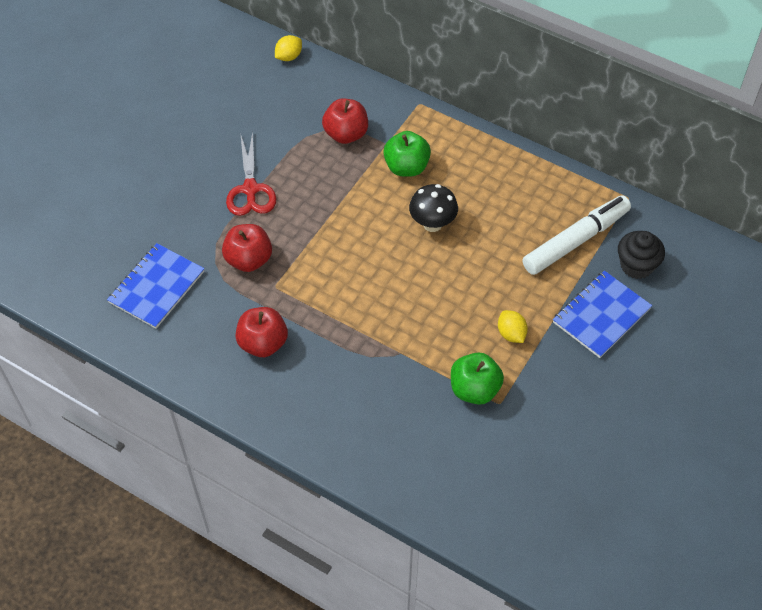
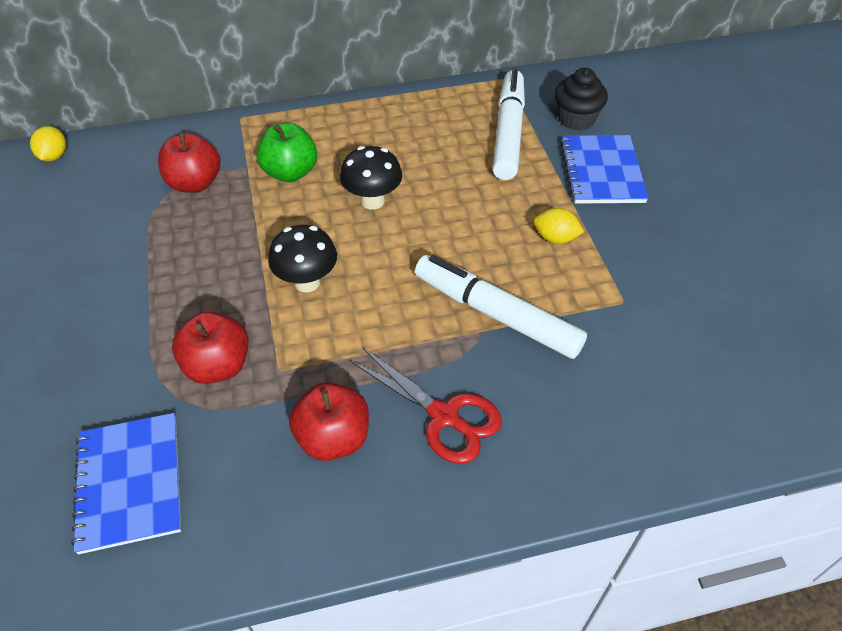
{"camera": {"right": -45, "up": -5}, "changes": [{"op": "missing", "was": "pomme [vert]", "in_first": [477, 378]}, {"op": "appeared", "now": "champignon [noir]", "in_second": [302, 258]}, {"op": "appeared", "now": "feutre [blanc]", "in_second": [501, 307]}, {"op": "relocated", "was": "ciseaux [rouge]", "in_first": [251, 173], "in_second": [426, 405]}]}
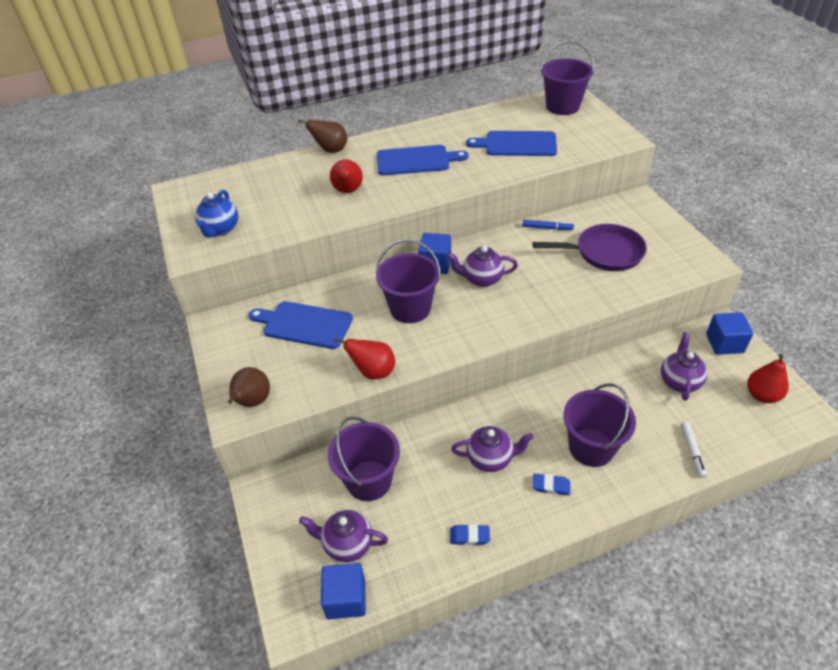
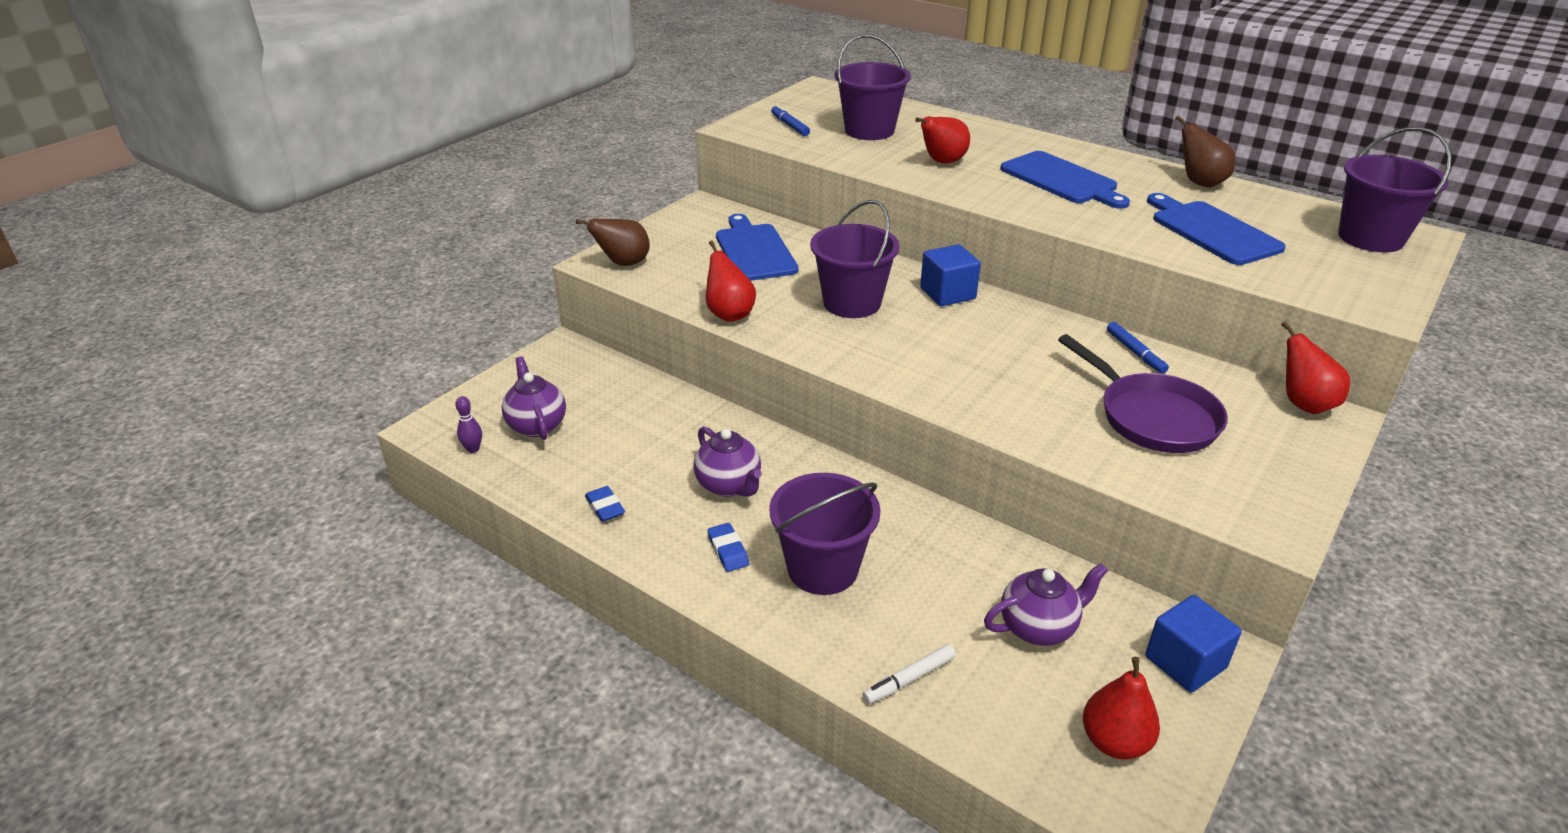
{"camera": {"right": 55, "up": -10}, "changes": [{"op": "missing", "was": "théière [violet]", "in_first": [482, 266]}, {"op": "appeared", "now": "poire [rouge]", "in_second": [1315, 367]}, {"op": "relocated", "was": "poire [marron]", "in_first": [323, 136], "in_second": [1205, 151]}, {"op": "relocated", "was": "seau [violet]", "in_first": [364, 458], "in_second": [873, 87]}, {"op": "exchanged", "was": "théière [bleu]", "now": "feutre [bleu]", "in_first": [216, 214], "in_second": [790, 120]}, {"op": "exchanged", "was": "cube [bleu]", "now": "quille [violet]", "in_first": [343, 591], "in_second": [468, 424]}]}
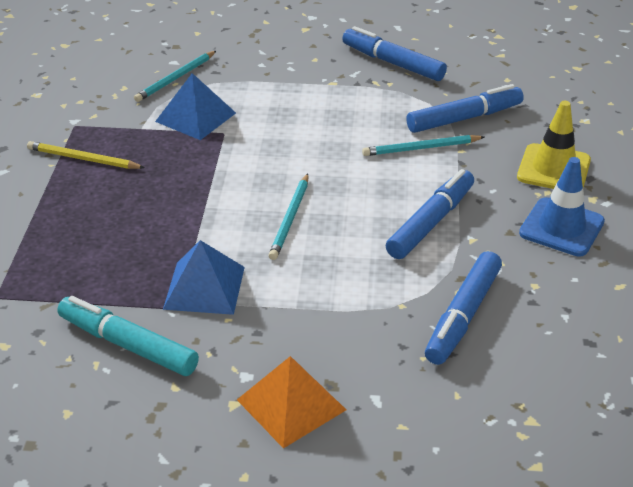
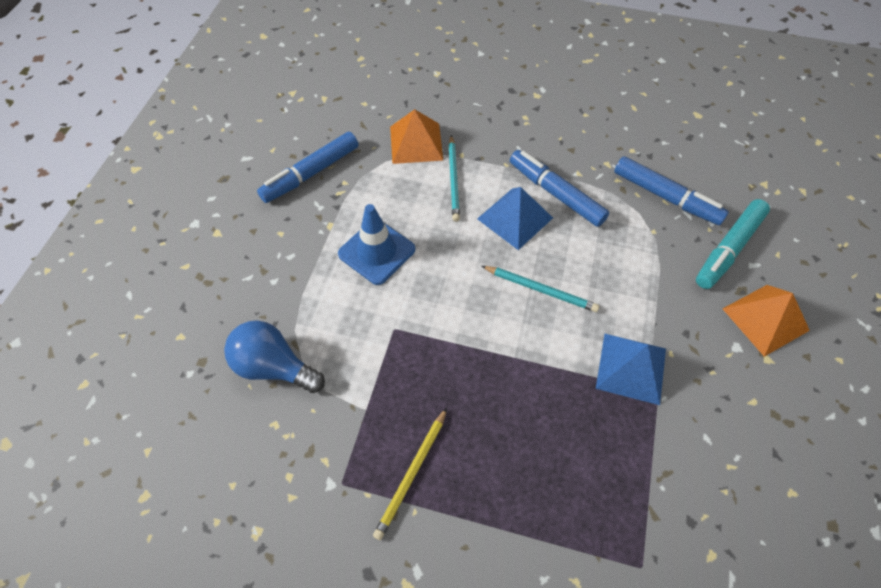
{"camera": {"right": -80, "up": 20}, "changes": [{"op": "missing", "was": "cône de chantier [jaune]", "in_first": [554, 145]}, {"op": "relocated", "was": "feutre [turquoise]", "in_first": [128, 336], "in_second": [733, 244]}, {"op": "relocated", "was": "pyramide [bleu]", "in_first": [195, 106], "in_second": [515, 218]}, {"op": "relocated", "was": "cône de chantier [bleu]", "in_first": [562, 207], "in_second": [376, 244]}, {"op": "exchanged", "was": "crayon [turquoise]", "now": "ampoule [bleu]", "in_first": [175, 76], "in_second": [274, 356]}, {"op": "exchanged", "was": "feutre [bleu]", "now": "pyramide [orange]", "in_first": [465, 108], "in_second": [416, 136]}]}
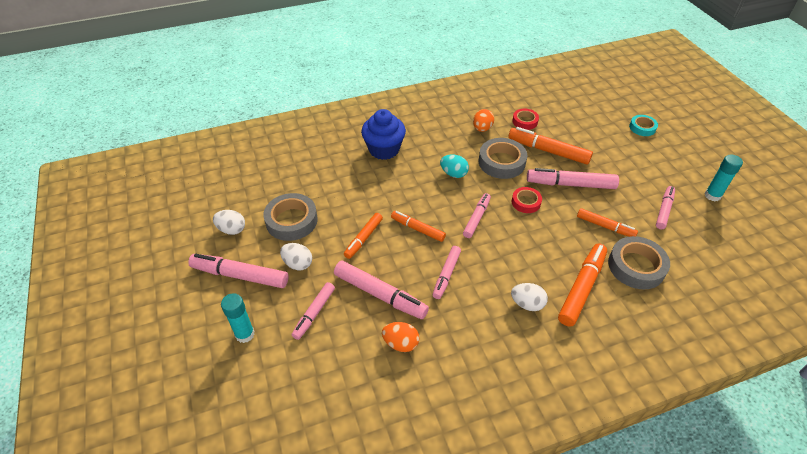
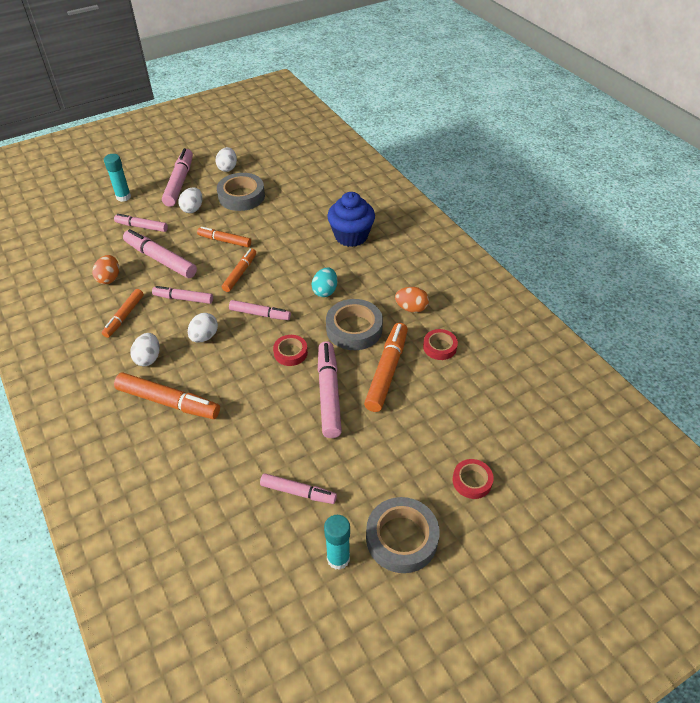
{"camera": {"right": 80, "up": 0}, "changes": [{"op": "appeared", "now": "œuf [blanc]", "in_second": [203, 328]}, {"op": "relocated", "was": "feutre [orange]", "in_first": [607, 222], "in_second": [123, 313]}, {"op": "relocated", "was": "ruban adhésif [gris]", "in_first": [639, 262], "in_second": [403, 535]}, {"op": "colour", "was": "ruban adhésif [turquoise]", "now": "ruban adhésif [rouge]", "in_first": [643, 125], "in_second": [473, 479]}, {"op": "spun", "was": "feutre [rose]", "in_first": [381, 289], "in_second": [160, 253], "clockwise": 105}]}
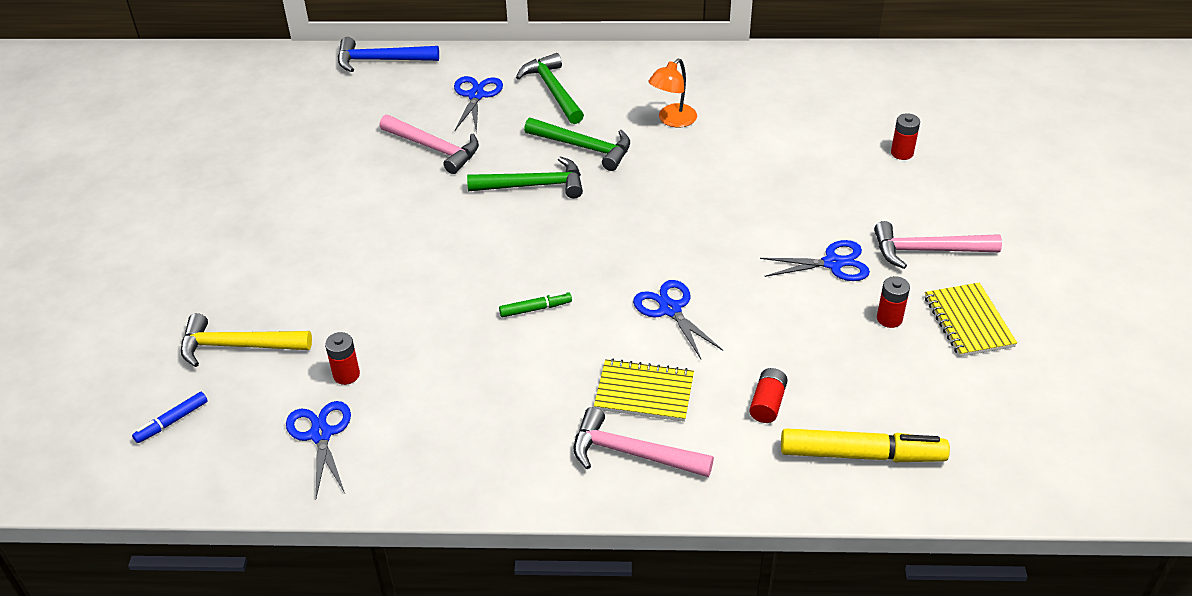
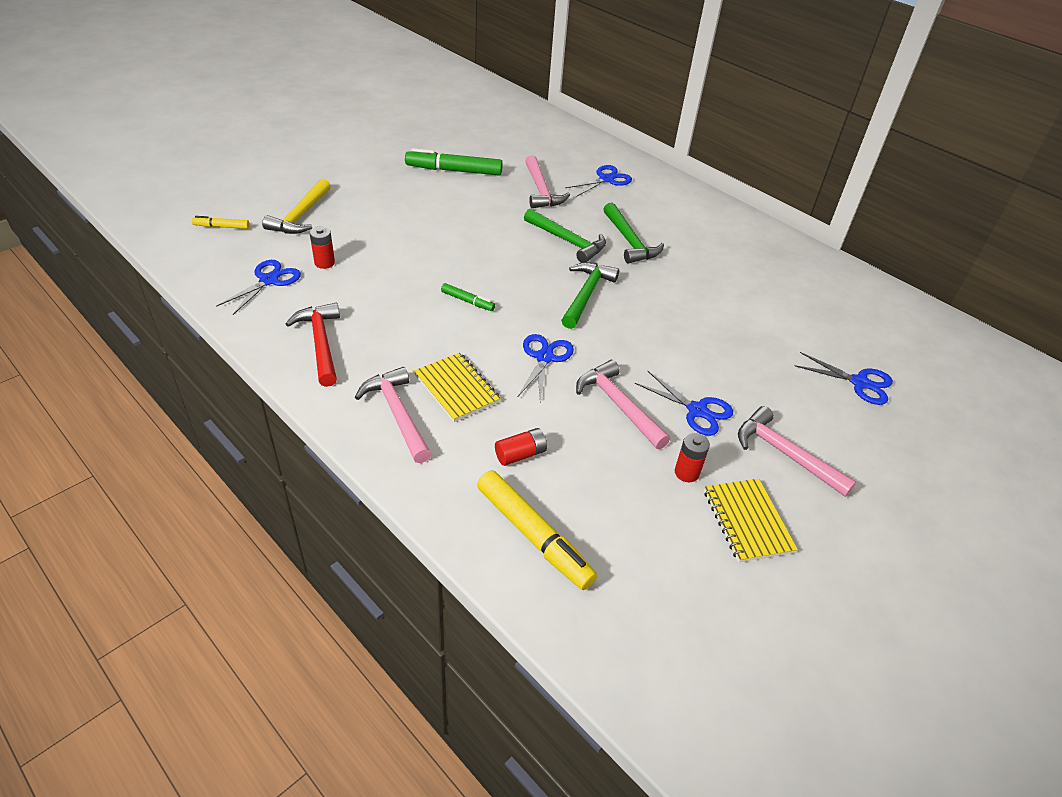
{"camera": {"right": 40, "up": 0}, "changes": [{"op": "missing", "was": "marteau [bleu]", "in_first": [388, 54]}, {"op": "missing", "was": "lampe [orange]", "in_first": [672, 93]}, {"op": "appeared", "now": "marteau [rouge]", "in_second": [313, 345]}, {"op": "appeared", "now": "feutre [vert]", "in_second": [454, 162]}, {"op": "appeared", "now": "marteau [rose]", "in_second": [623, 404]}, {"op": "relocated", "was": "marteau [vert]", "in_first": [550, 88], "in_second": [590, 295]}, {"op": "exchanged", "was": "pile [rouge]", "now": "ciseaux [bleu]", "in_first": [905, 136], "in_second": [844, 378]}, {"op": "colour", "was": "feutre [bleu]", "now": "feutre [jaune]", "in_first": [170, 417], "in_second": [221, 222]}, {"op": "spun", "was": "marteau [jaune]", "in_first": [246, 340], "in_second": [296, 206], "clockwise": -120}, {"op": "spun", "was": "carnet [jaune]", "in_first": [971, 320], "in_second": [751, 521], "clockwise": -45}]}
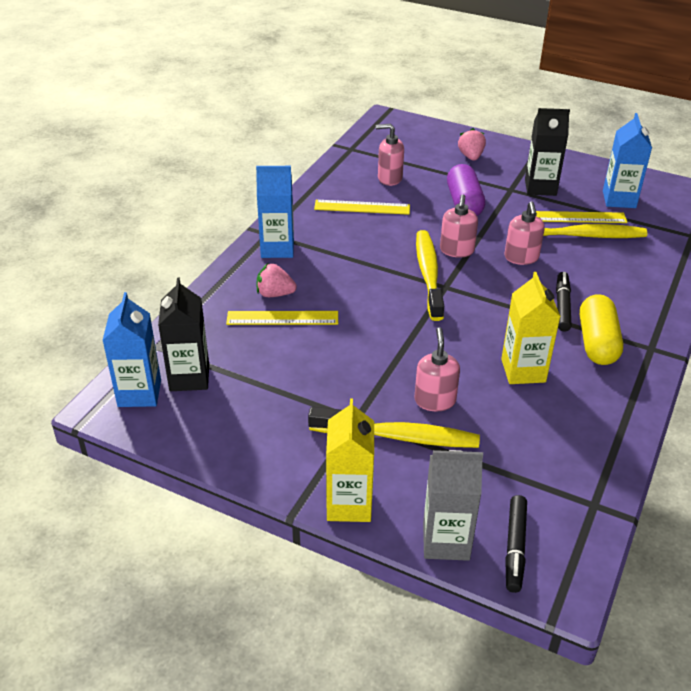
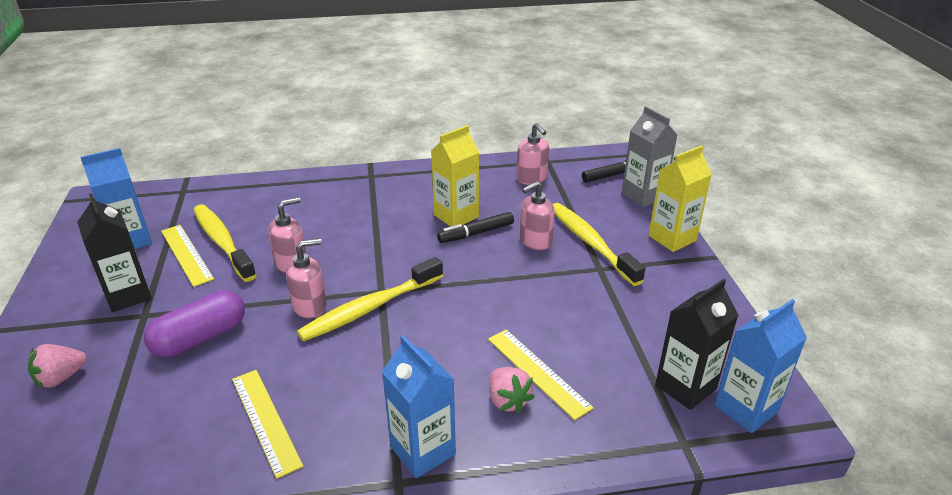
{"camera": {"right": -125, "up": -5}, "changes": [{"op": "missing", "was": "gélule [jaune]", "in_first": [601, 329]}, {"op": "relocated", "was": "distributeur de savon [rose]", "in_first": [390, 155], "in_second": [533, 154]}, {"op": "relocated", "was": "feutre [noir]", "in_first": [564, 302], "in_second": [475, 227]}]}
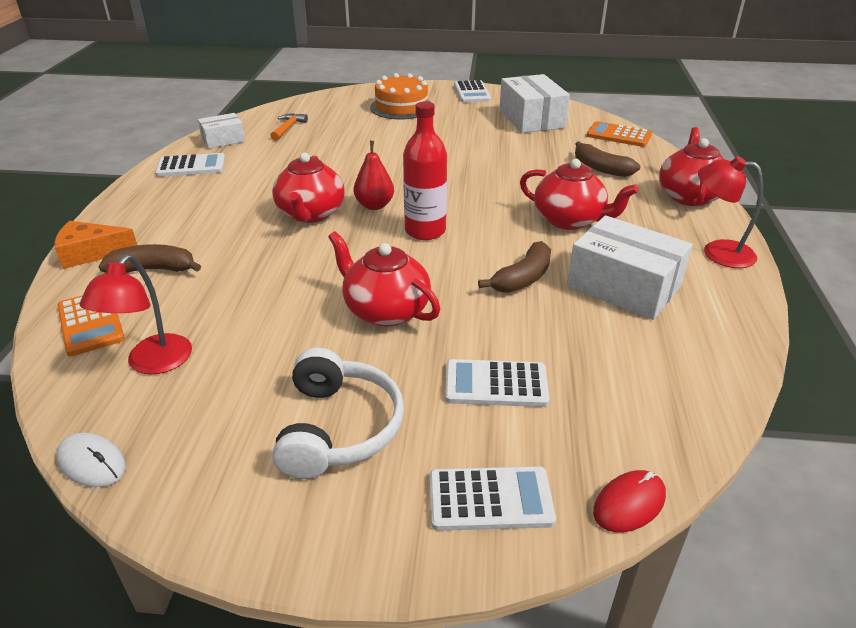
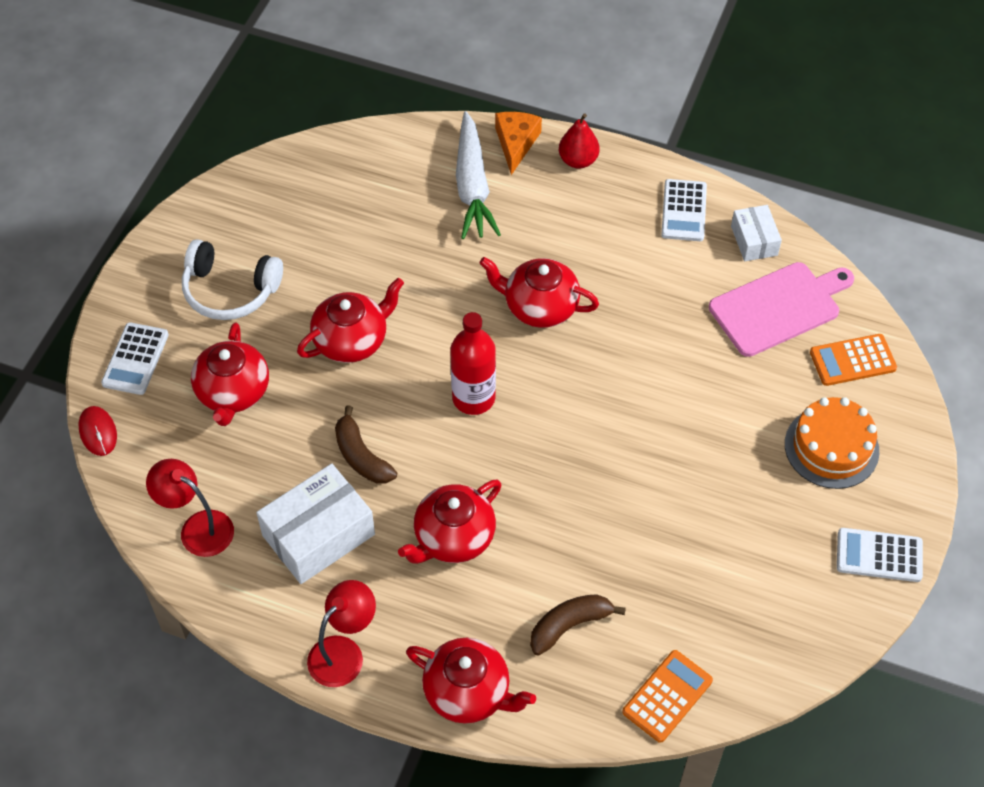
{"camera": {"right": 105, "up": 20}, "changes": [{"op": "missing", "was": "souris [blanc]", "in_first": [91, 460]}, {"op": "missing", "was": "boîte [blanc]", "in_first": [534, 103]}, {"op": "relocated", "was": "calculatrice [orange]", "in_first": [91, 325], "in_second": [853, 360]}, {"op": "relocated", "was": "lampe [rouge]", "in_first": [136, 315], "in_second": [190, 508]}, {"op": "relocated", "was": "poire [rouge]", "in_first": [374, 175], "in_second": [579, 141]}, {"op": "exchanged", "was": "banane [marron]", "now": "carotte [blanc]", "in_first": [149, 258], "in_second": [478, 175]}, {"op": "exchanged", "was": "marteau [orange]", "now": "planche à découper [rose]", "in_first": [289, 127], "in_second": [781, 309]}, {"op": "exchanged", "was": "calculatrice [blanc]", "now": "théière [rouge]", "in_first": [497, 383], "in_second": [230, 374]}]}
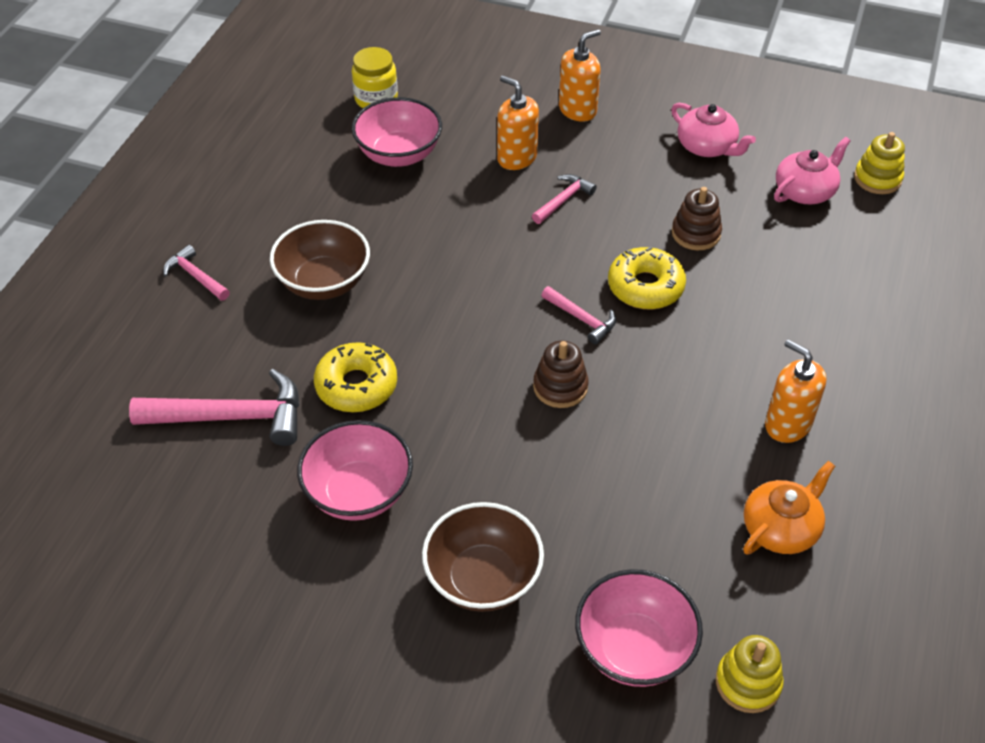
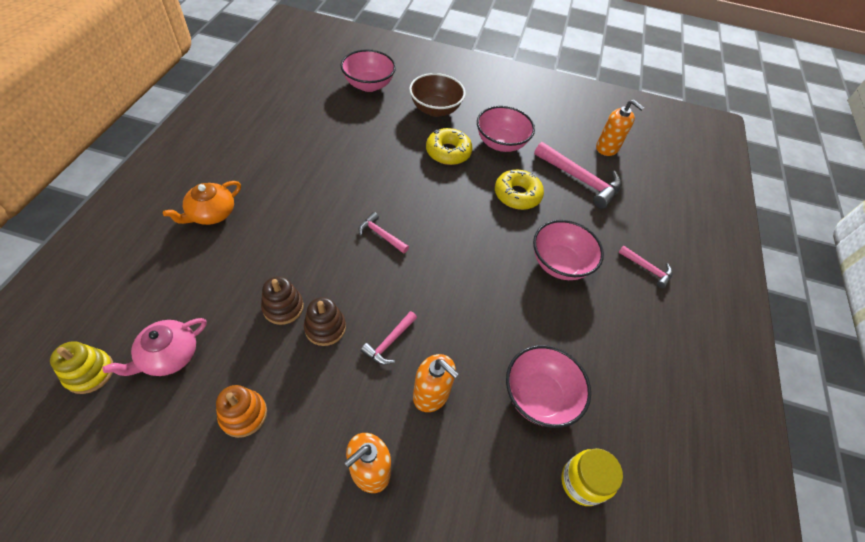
{"camera": {"right": 170, "up": 5}, "changes": [{"op": "missing", "was": "jouet à empiler [jaune]", "in_first": [750, 674]}, {"op": "relocated", "was": "jouet à empiler [marron]", "in_first": [560, 374], "in_second": [325, 321]}, {"op": "relocated", "was": "beignet [jaune]", "in_first": [647, 278], "in_second": [449, 146]}, {"op": "relocated", "was": "théière [orange]", "in_first": [789, 507], "in_second": [202, 203]}, {"op": "relocated", "was": "distributeur de savon [orange]", "in_first": [795, 391], "in_second": [620, 128]}, {"op": "exchanged", "was": "théière [rose]", "now": "jouet à empiler [orange]", "in_first": [713, 130], "in_second": [241, 411]}, {"op": "colour", "was": "bol [marron]", "now": "bol [rose]", "in_first": [320, 260], "in_second": [568, 250]}, {"op": "spun", "was": "marteau [rose]", "in_first": [214, 407], "in_second": [578, 175], "clockwise": -135}]}
